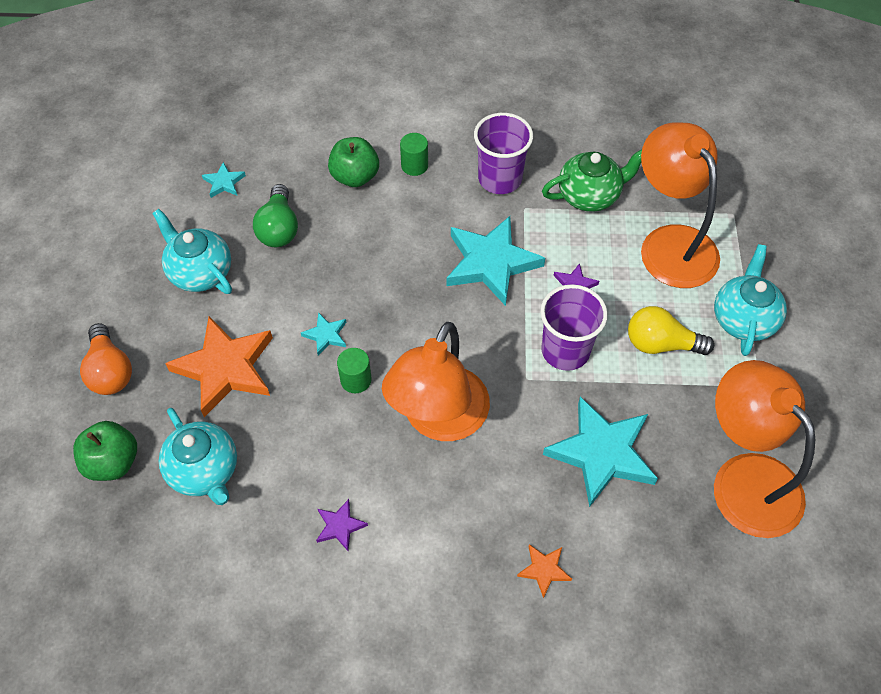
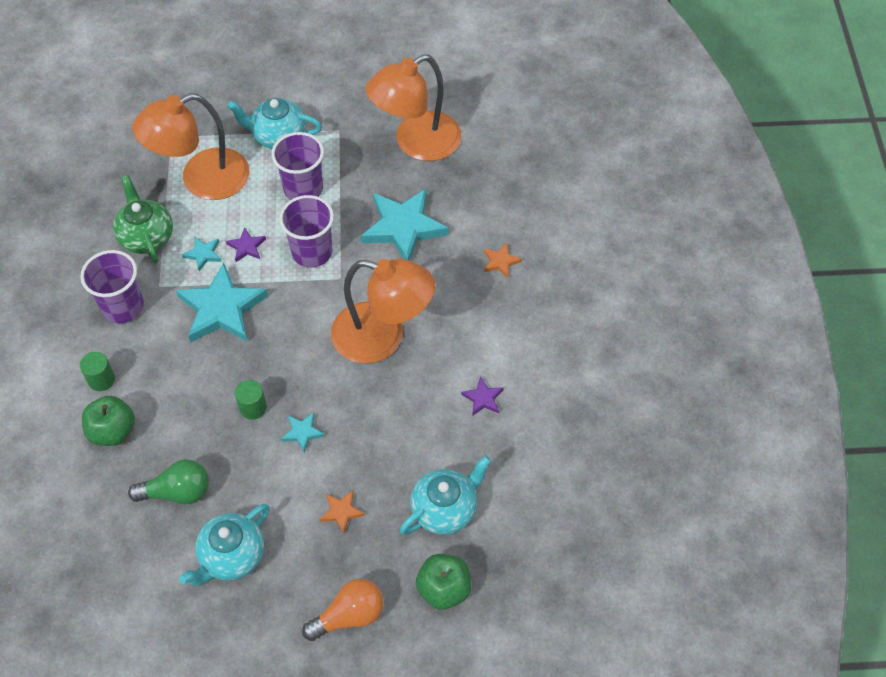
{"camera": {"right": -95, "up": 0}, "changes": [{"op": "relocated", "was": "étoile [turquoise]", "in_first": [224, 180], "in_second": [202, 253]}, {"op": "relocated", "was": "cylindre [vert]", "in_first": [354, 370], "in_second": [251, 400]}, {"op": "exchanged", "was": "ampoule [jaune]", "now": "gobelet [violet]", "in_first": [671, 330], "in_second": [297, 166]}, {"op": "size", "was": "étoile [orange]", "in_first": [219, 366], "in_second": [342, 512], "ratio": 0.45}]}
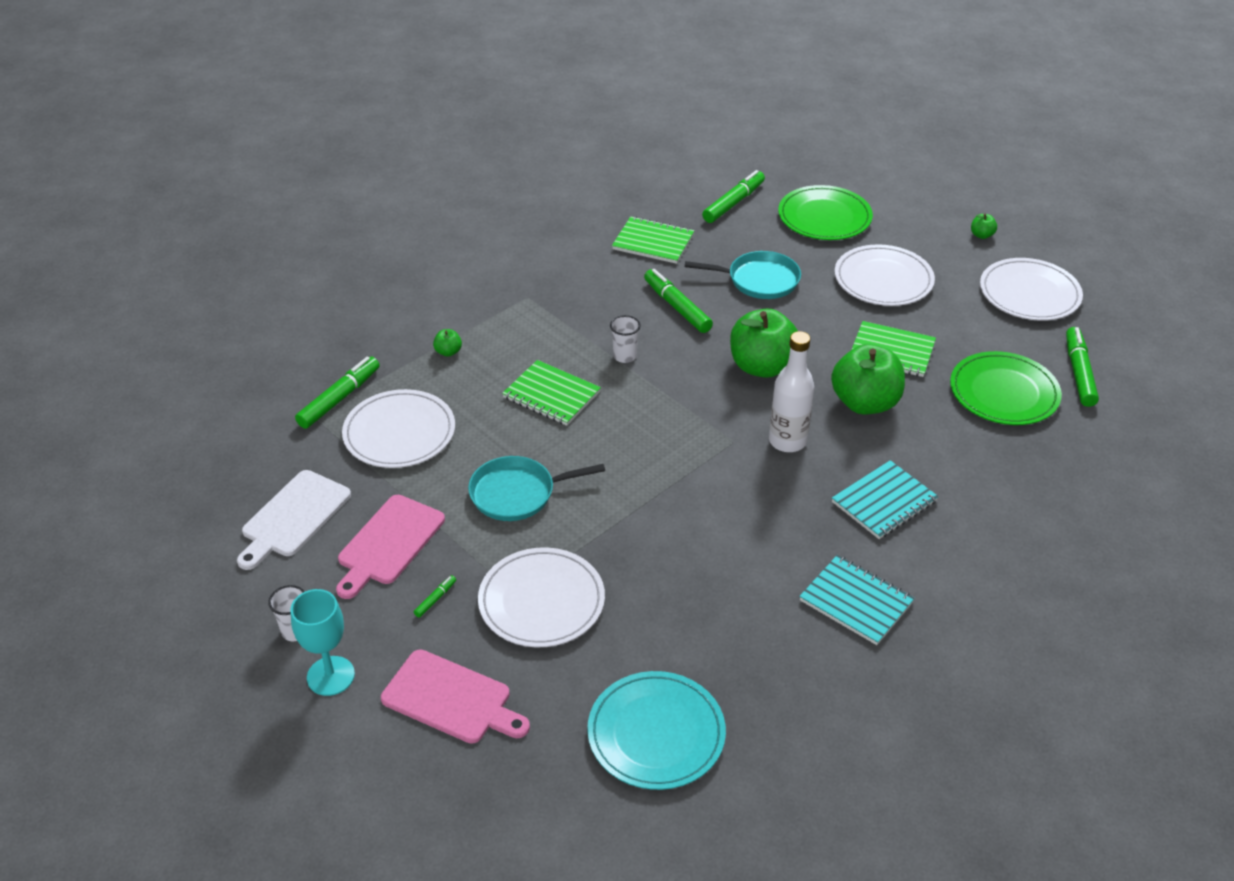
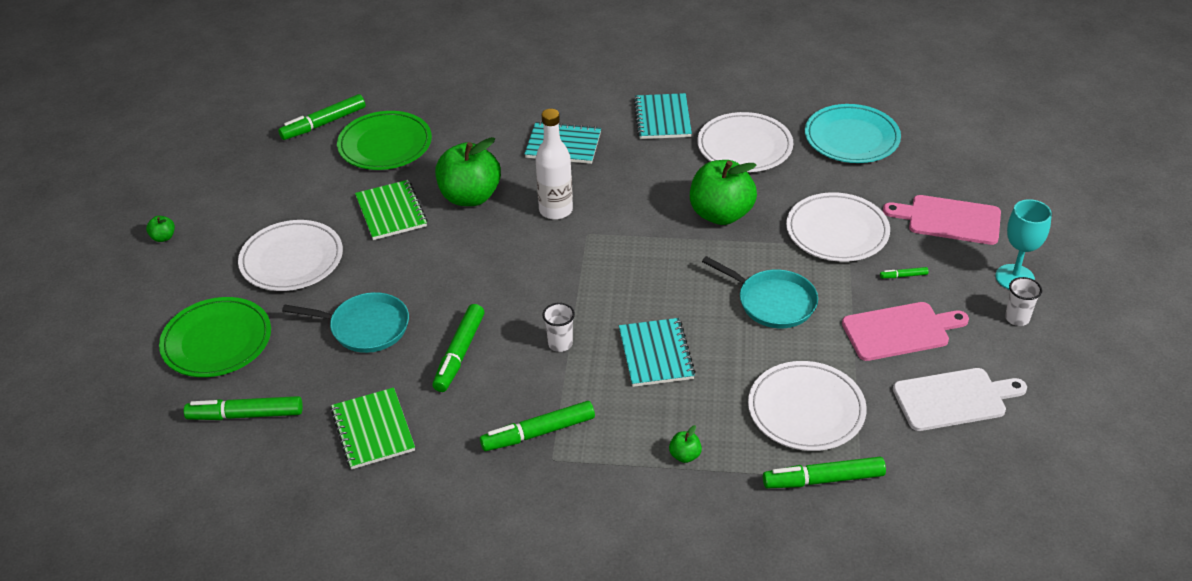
{"camera": {"right": -130, "up": 0}, "changes": [{"op": "appeared", "now": "feutre [vert]", "in_second": [537, 426]}, {"op": "relocated", "was": "pomme [vert]", "in_first": [764, 343], "in_second": [723, 192]}, {"op": "relocated", "was": "assiette [blanc]", "in_first": [1031, 289], "in_second": [745, 142]}, {"op": "colour", "was": "carnet [vert]", "now": "carnet [turquoise]", "in_first": [551, 393], "in_second": [657, 352]}, {"op": "spun", "was": "planche à découper [rose]", "in_first": [455, 696], "in_second": [942, 220], "clockwise": -60}, {"op": "spun", "was": "poêle [turquoise]", "in_first": [743, 275], "in_second": [345, 322], "clockwise": 135}]}
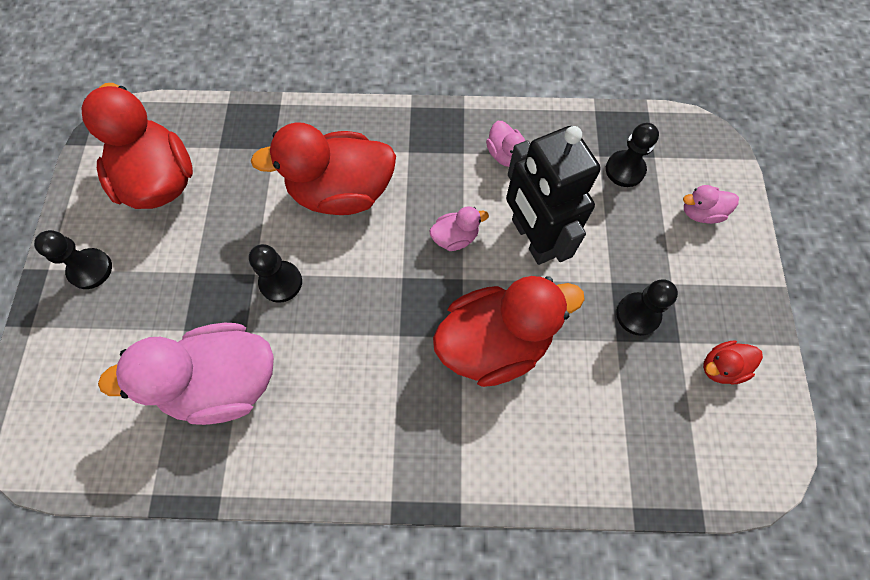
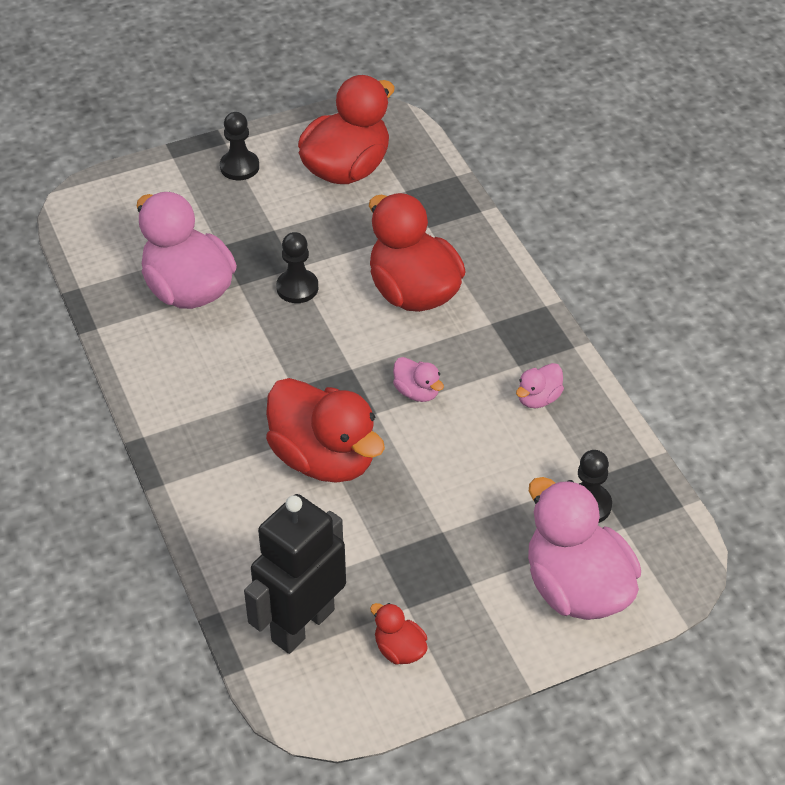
{"camera": {"right": 65, "up": -20}, "changes": [{"op": "missing", "was": "pion [noir]", "in_first": [647, 307]}, {"op": "relocated", "was": "robot [noir]", "in_first": [553, 195], "in_second": [295, 574]}, {"op": "size", "was": "canard [rose]", "in_first": [711, 204], "in_second": [584, 548], "ratio": 2.23}]}
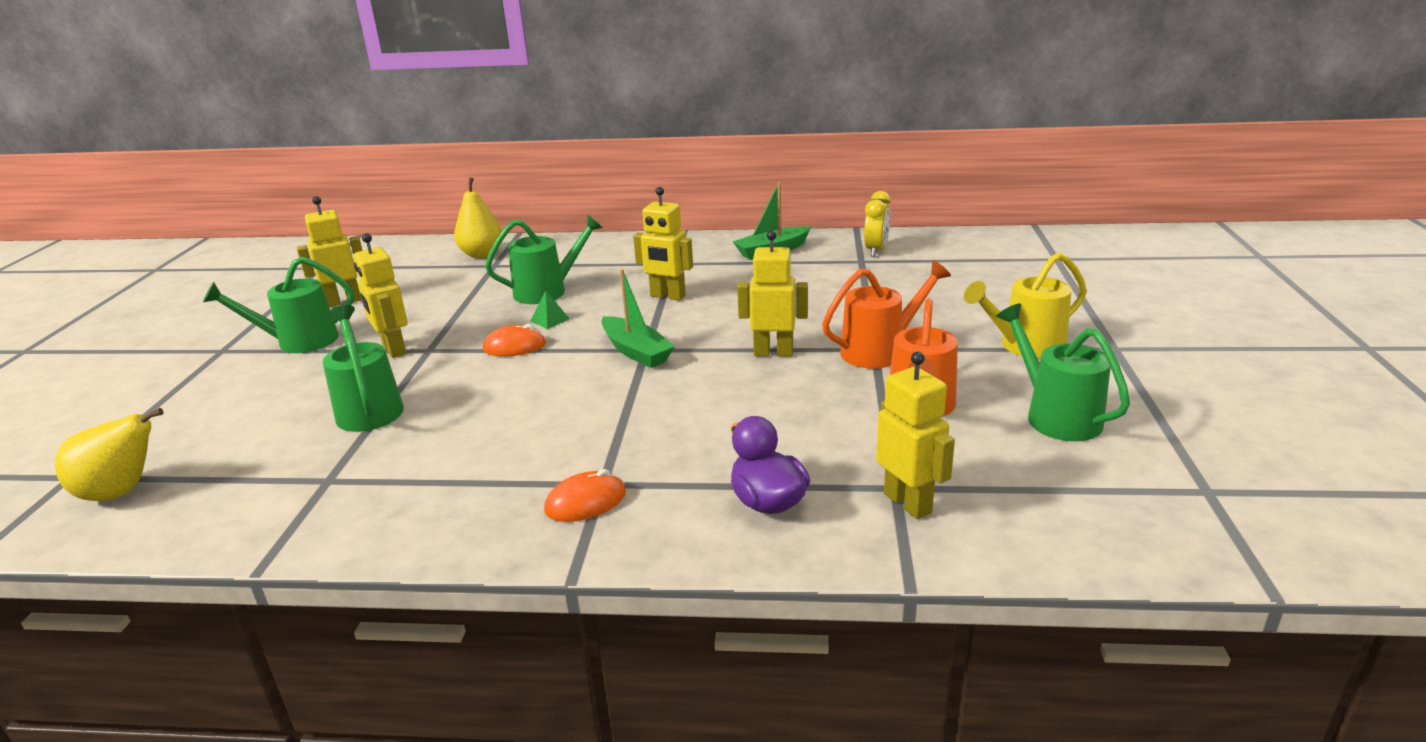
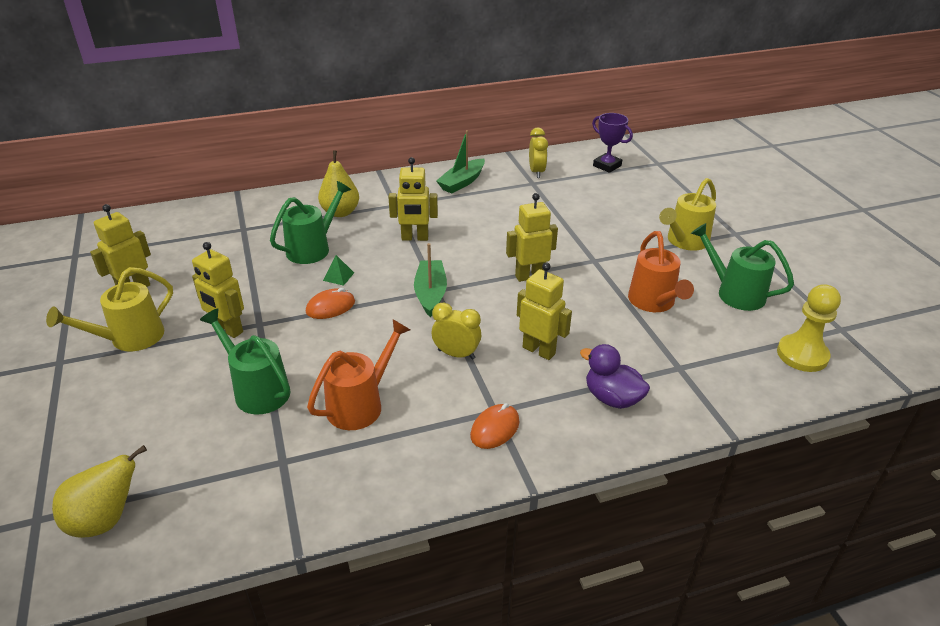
{"camera": {"right": -25, "up": 10}, "changes": [{"op": "appeared", "now": "réveil [jaune]", "in_second": [456, 331]}, {"op": "appeared", "now": "trophée [violet]", "in_second": [612, 143]}, {"op": "appeared", "now": "pion [jaune]", "in_second": [809, 328]}, {"op": "relocated", "was": "poire [jaune]", "in_first": [478, 217], "in_second": [338, 183]}, {"op": "relocated", "was": "arrosoir [orange]", "in_first": [886, 314], "in_second": [358, 374]}, {"op": "relocated", "was": "robot [jaune]", "in_first": [915, 435], "in_second": [544, 311]}, {"op": "colour", "was": "arrosoir [vert]", "now": "arrosoir [jaune]", "in_first": [278, 305], "in_second": [109, 309]}, {"op": "spun", "was": "bateau [vert]", "in_first": [638, 318], "in_second": [430, 280], "clockwise": -120}]}
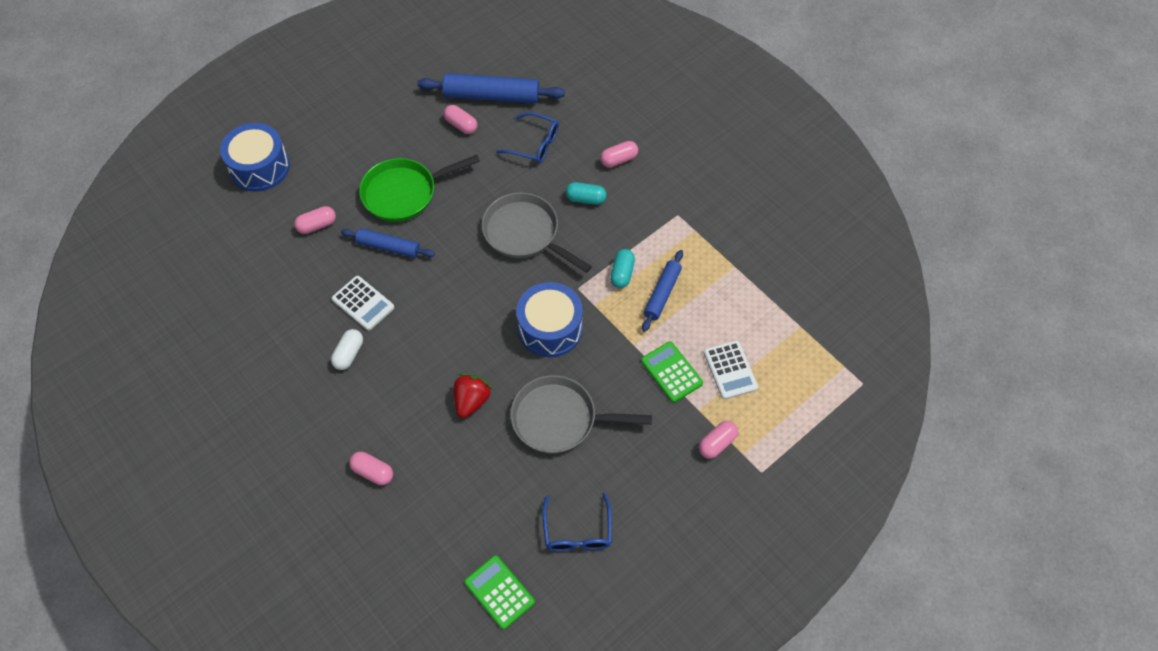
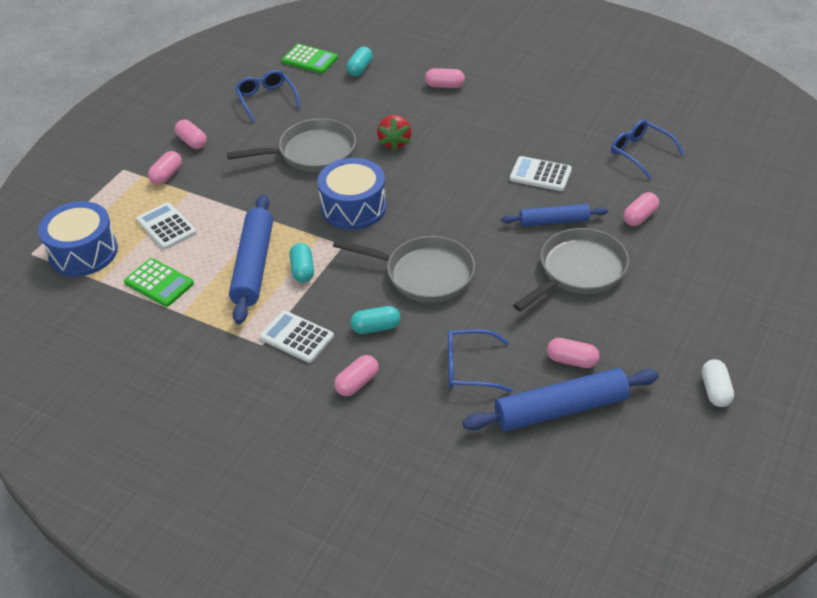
{"camera": {"right": 160, "up": -15}, "changes": [{"op": "appeared", "now": "gélule [rose]", "in_second": [191, 134]}, {"op": "appeared", "now": "calculatrice [blanc]", "in_second": [297, 336]}, {"op": "appeared", "now": "gélule [turquoise]", "in_second": [359, 61]}, {"op": "appeared", "now": "lunettes [bleu]", "in_second": [647, 149]}, {"op": "relocated", "was": "tambour [bleu]", "in_first": [255, 157], "in_second": [78, 239]}, {"op": "relocated", "was": "gélule [blanc]", "in_first": [347, 349], "in_second": [718, 383]}, {"op": "relocated", "was": "calculatrice [vert]", "in_first": [672, 372], "in_second": [159, 282]}, {"op": "colour", "was": "poêle [vert]", "now": "poêle [gris]", "in_first": [419, 188], "in_second": [571, 270]}, {"op": "size", "was": "rouleau à pâtisserie [bleu]", "in_first": [662, 291], "in_second": [251, 259], "ratio": 1.63}]}
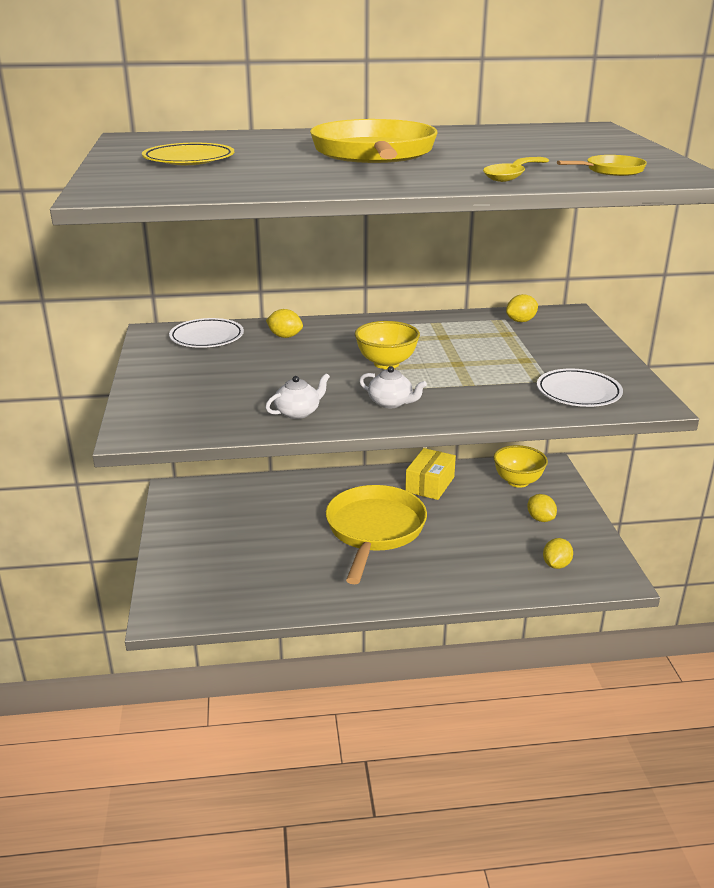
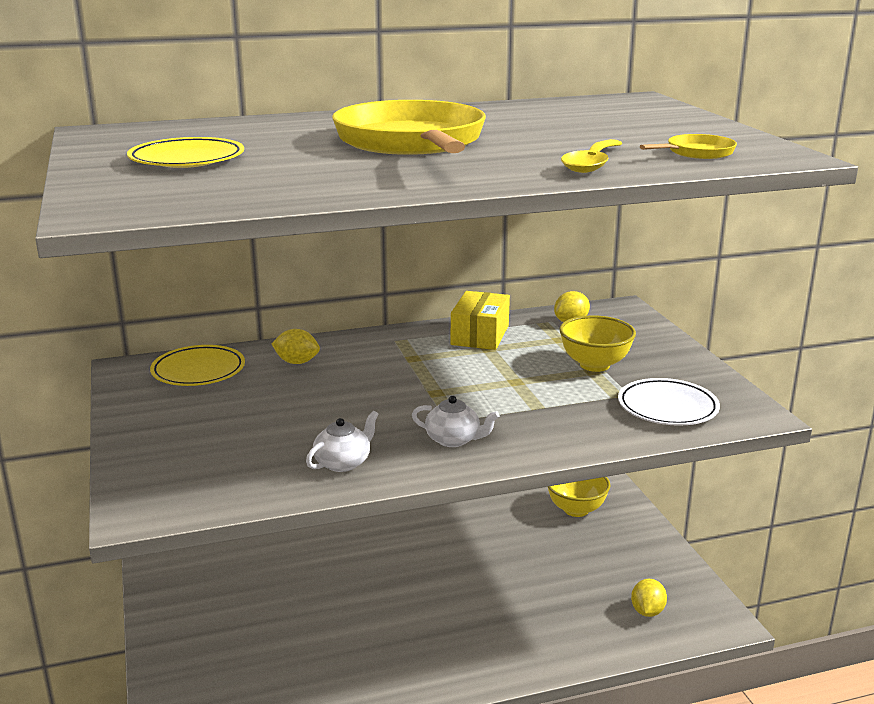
{"camera": {"right": -10, "up": -5}, "changes": [{"op": "missing", "was": "poêle [jaune]", "in_first": [376, 534]}, {"op": "missing", "was": "citron [jaune]", "in_first": [542, 508]}, {"op": "relocated", "was": "bol [jaune]", "in_first": [387, 345], "in_second": [597, 343]}, {"op": "relocated", "was": "boîte [jaune]", "in_first": [430, 474], "in_second": [480, 320]}, {"op": "colour", "was": "assiette [blanc]", "now": "assiette [jaune]", "in_first": [206, 333], "in_second": [197, 365]}]}
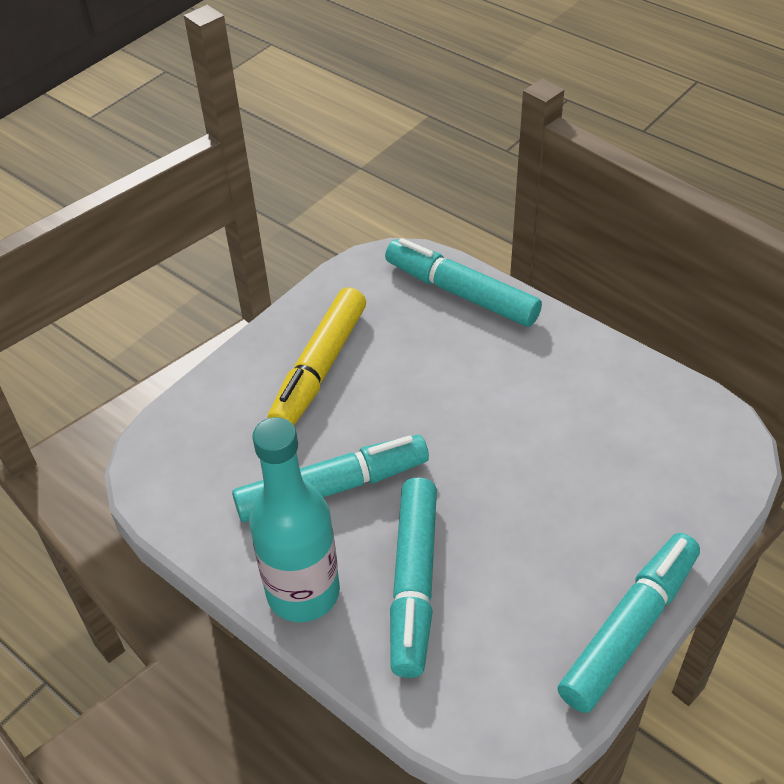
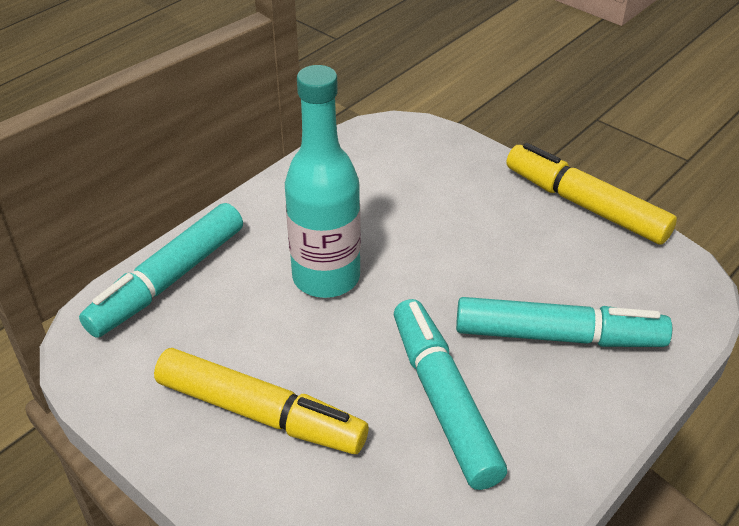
{"camera": {"right": -90, "up": -5}, "changes": [{"op": "relocated", "was": "bouteille [turquoise]", "in_first": [294, 519], "in_second": [323, 181]}, {"op": "colour", "was": "feutre [turquoise]", "now": "feutre [jaune]", "in_first": [629, 623], "in_second": [591, 194]}]}
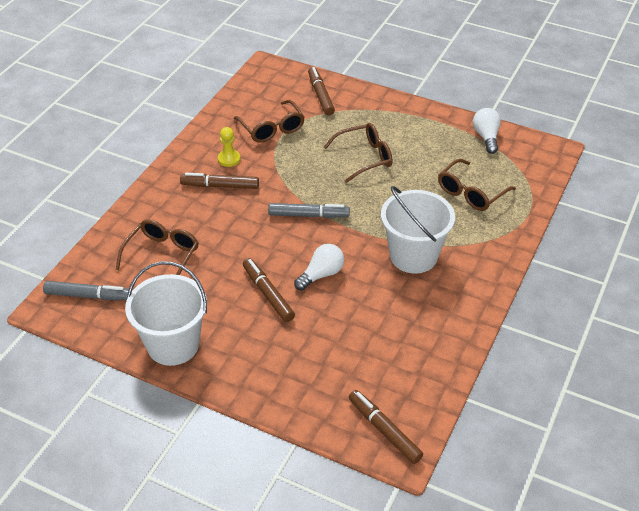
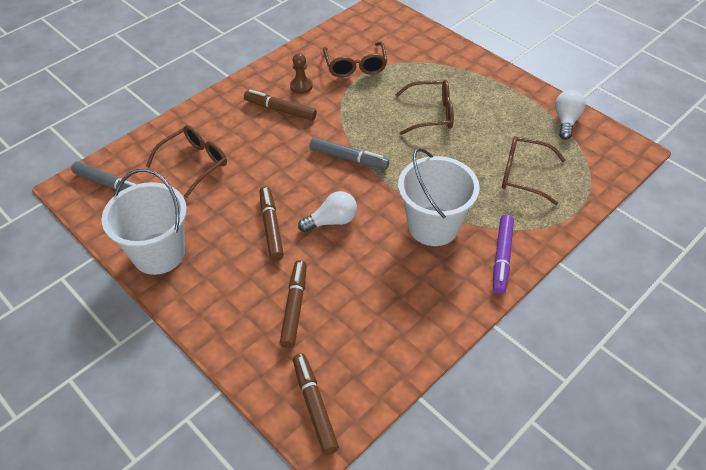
{"camera": {"right": 20, "up": 5}, "changes": [{"op": "appeared", "now": "feutre [violet]", "in_second": [503, 254]}, {"op": "relocated", "was": "feutre [marron]", "in_first": [321, 91], "in_second": [293, 304]}, {"op": "colour", "was": "pion [jaune]", "now": "pion [marron]", "in_first": [229, 147], "in_second": [301, 73]}, {"op": "spun", "was": "lunettes [marron]", "in_first": [477, 185], "in_second": [534, 170], "clockwise": 45}]}
